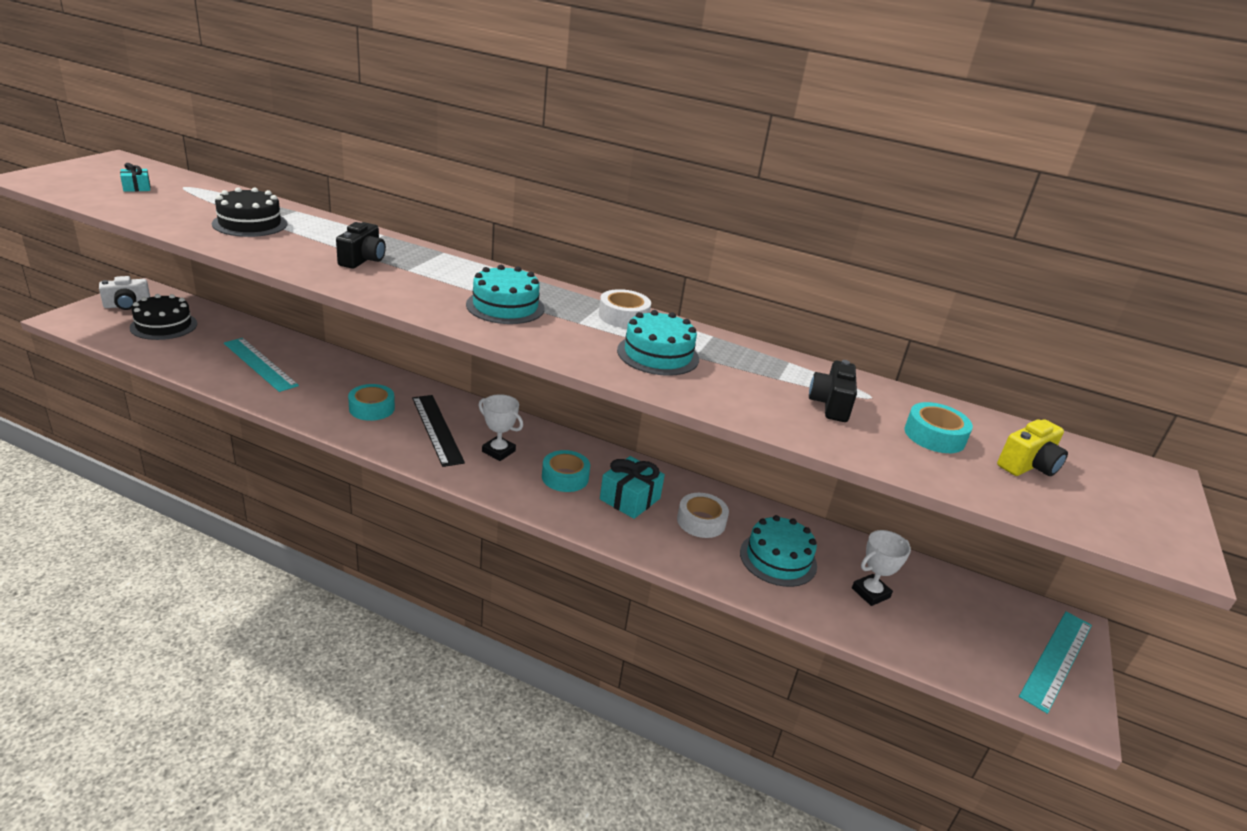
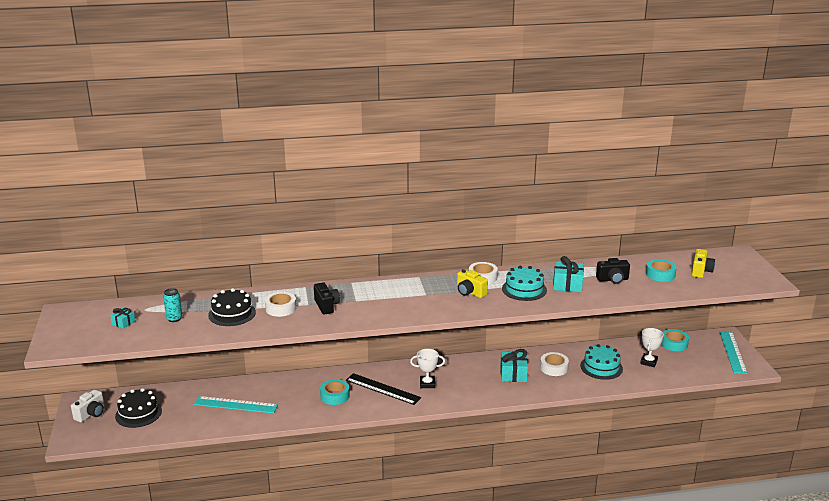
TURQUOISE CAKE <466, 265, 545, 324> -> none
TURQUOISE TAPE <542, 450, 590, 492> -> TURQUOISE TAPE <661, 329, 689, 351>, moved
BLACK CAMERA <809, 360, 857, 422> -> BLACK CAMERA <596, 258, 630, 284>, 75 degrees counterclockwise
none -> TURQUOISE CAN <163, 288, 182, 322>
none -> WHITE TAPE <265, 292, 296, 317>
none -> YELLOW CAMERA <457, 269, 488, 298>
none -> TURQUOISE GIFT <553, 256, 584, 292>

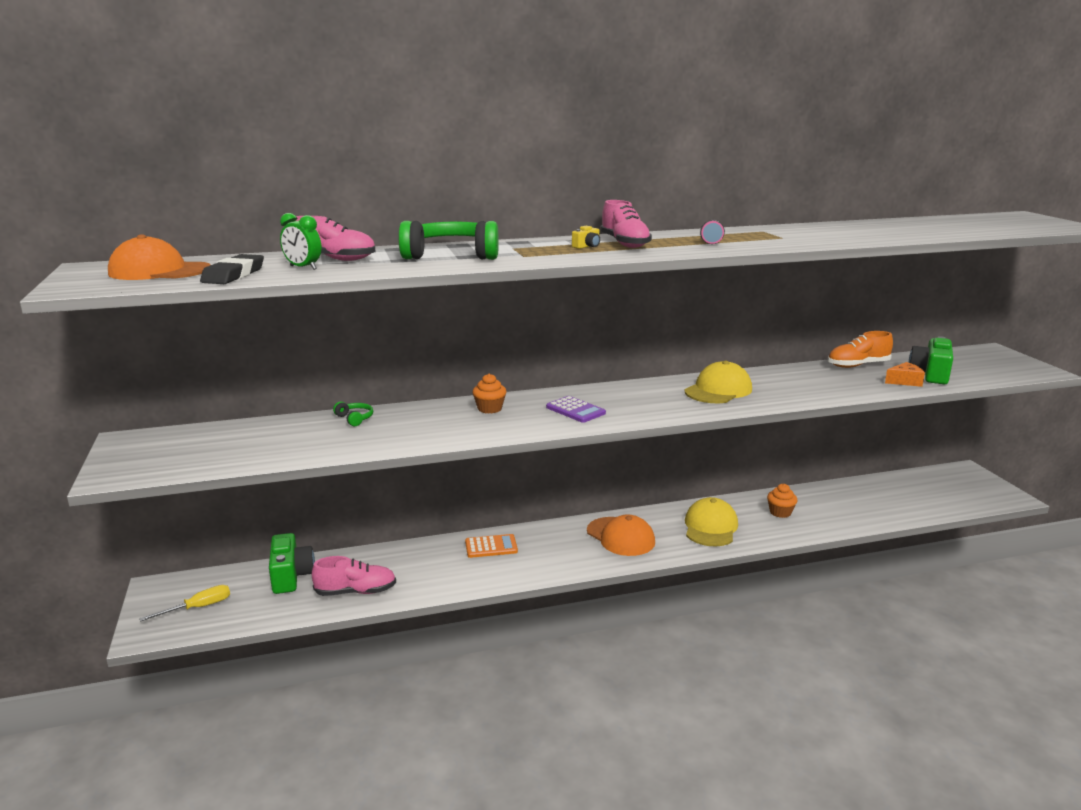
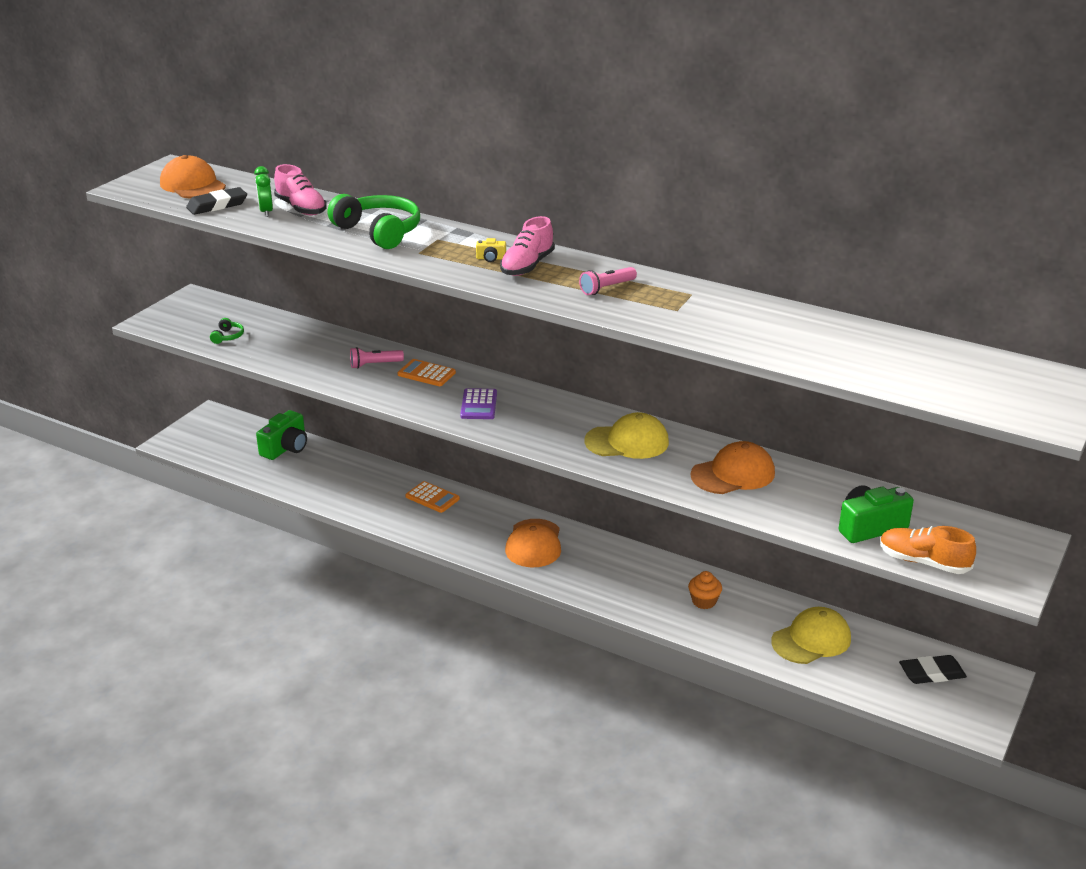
YELLOW SCREWDRIVER <139, 585, 230, 622> -> none
PINK SHOE <312, 556, 396, 596> -> none
GREEN HEADPHONES <333, 401, 373, 426> -> GREEN HEADPHONES <210, 318, 244, 344>, moved
ORANGE CUPCAKE <472, 374, 506, 414> -> ORANGE CALCULATOR <398, 359, 456, 386>
YELLOW CAP <685, 497, 738, 547> -> YELLOW CAP <771, 607, 851, 664>, moved
ORANGE SHOE <828, 331, 893, 368> -> ORANGE SHOE <880, 526, 976, 574>, moved
ORANGE CHEESE <885, 362, 925, 387> -> none
none -> PINK FLASHLIGHT <350, 347, 404, 369>
none -> ORANGE CAP <691, 441, 775, 494>
none -> BLACK ERASER <899, 655, 967, 684>

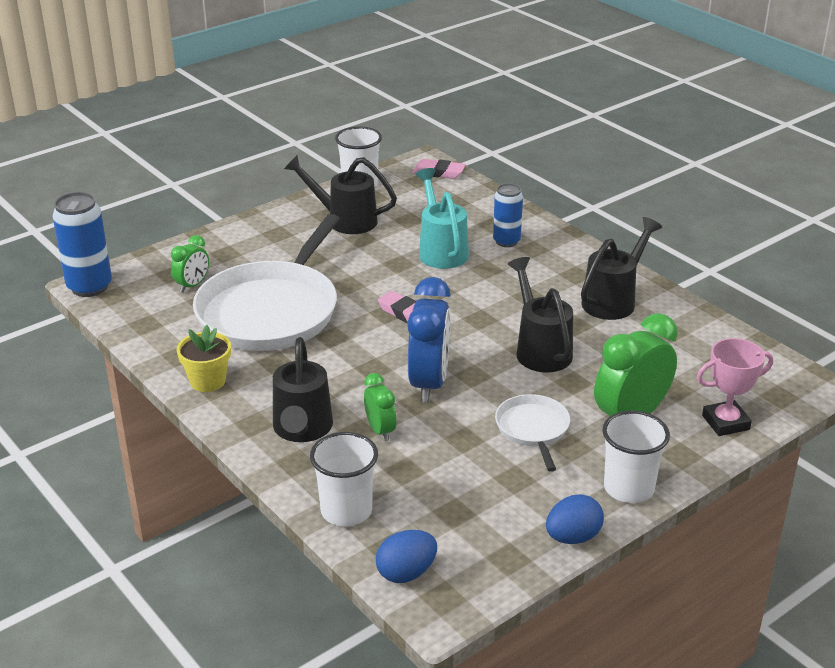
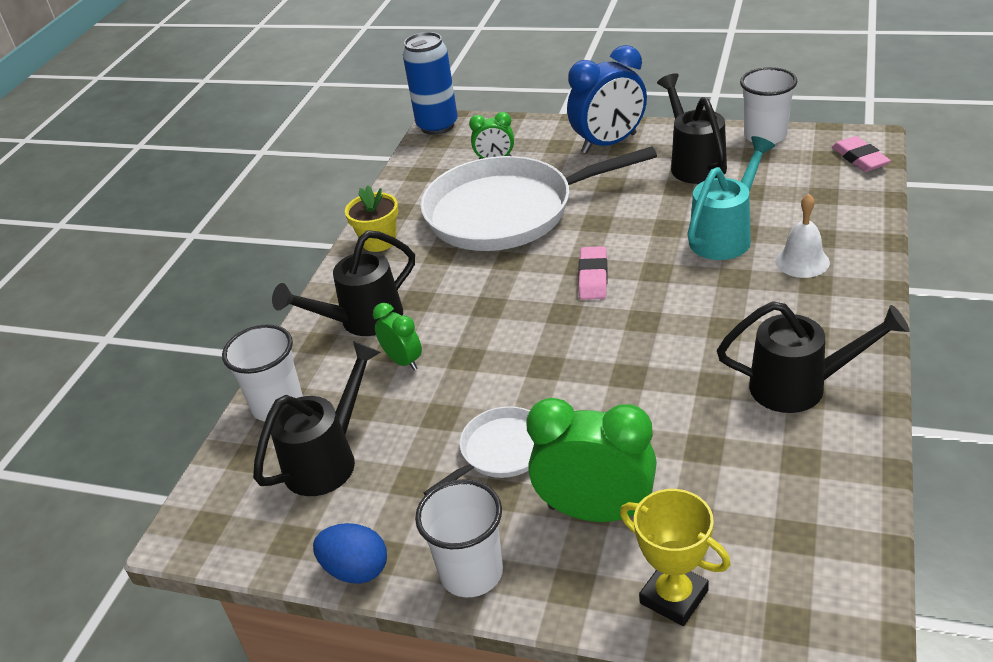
GREEN CLOCK <364, 373, 397, 442> -> GREEN CLOCK <373, 303, 422, 370>, 75 degrees counterclockwise
BLUE EGG <376, 530, 437, 583> -> none
BLUE CLOCK <407, 277, 451, 403> -> BLUE CLOCK <567, 45, 647, 154>, moved
BLUE CAN <493, 183, 523, 247> -> WHITE BELL <775, 194, 830, 278>
BLACK WATERING CAN <508, 257, 573, 372> -> BLACK WATERING CAN <253, 341, 381, 496>, moved
PINK TROPHY <697, 338, 773, 436> -> YELLOW TROPHY <620, 489, 731, 626>

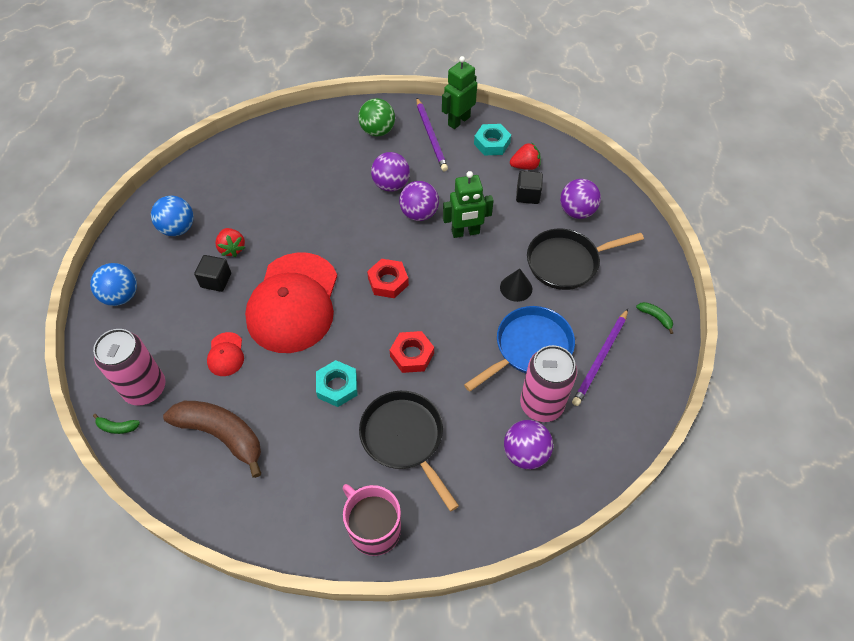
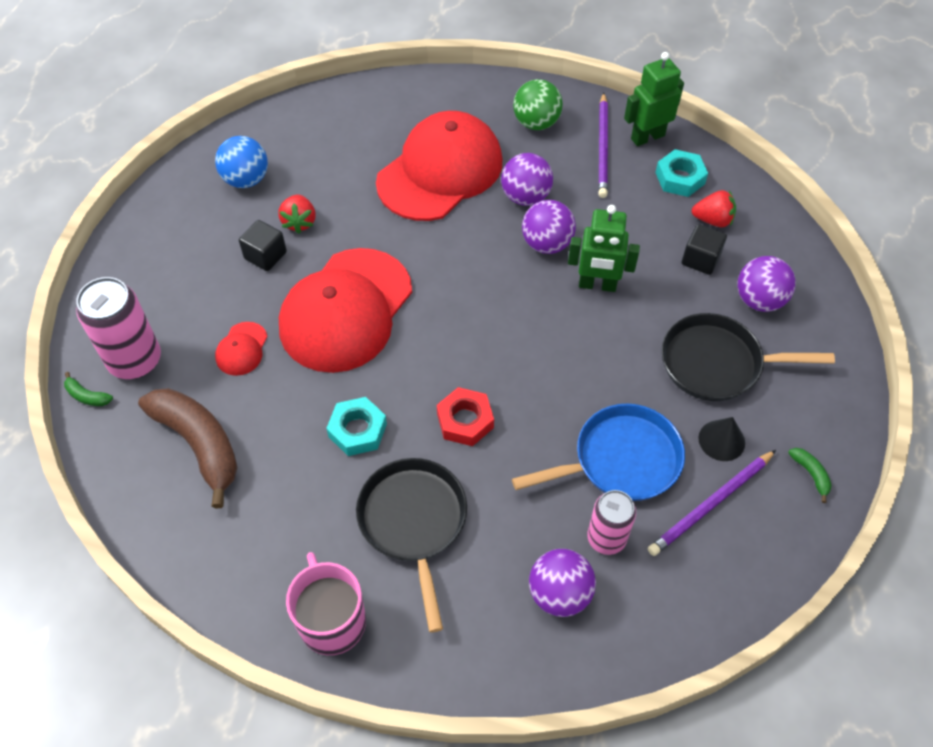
BLUE BALL <90, 263, 137, 306> -> none
RED NUT <367, 259, 409, 298> -> none
BLACK CONE <500, 268, 532, 302> -> BLACK CONE <698, 417, 745, 461>, moved
PINK CAN <520, 345, 577, 422> -> PINK CAN <587, 490, 636, 555>, x0.65
none -> RED CAP <376, 111, 502, 221>

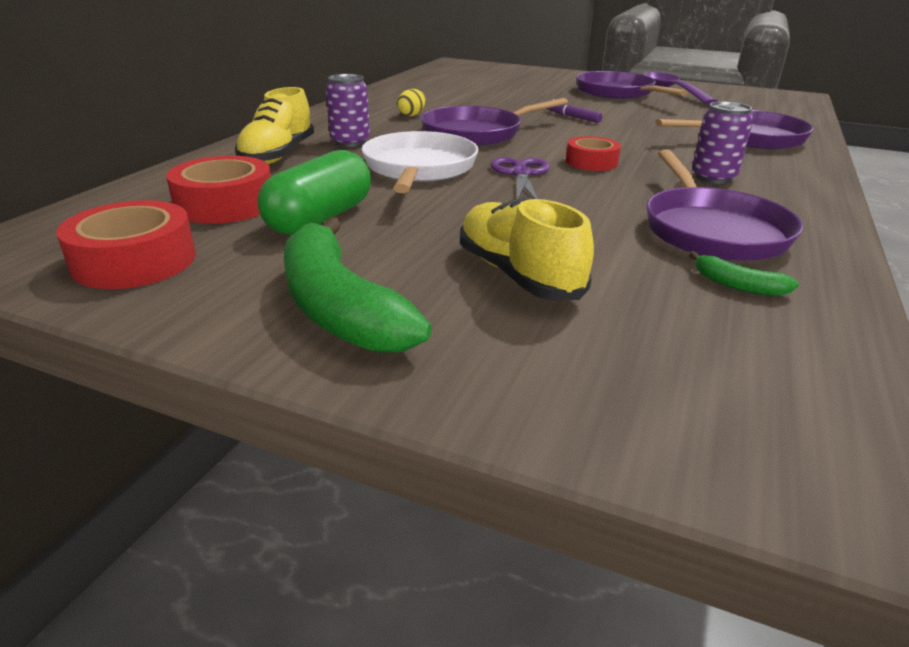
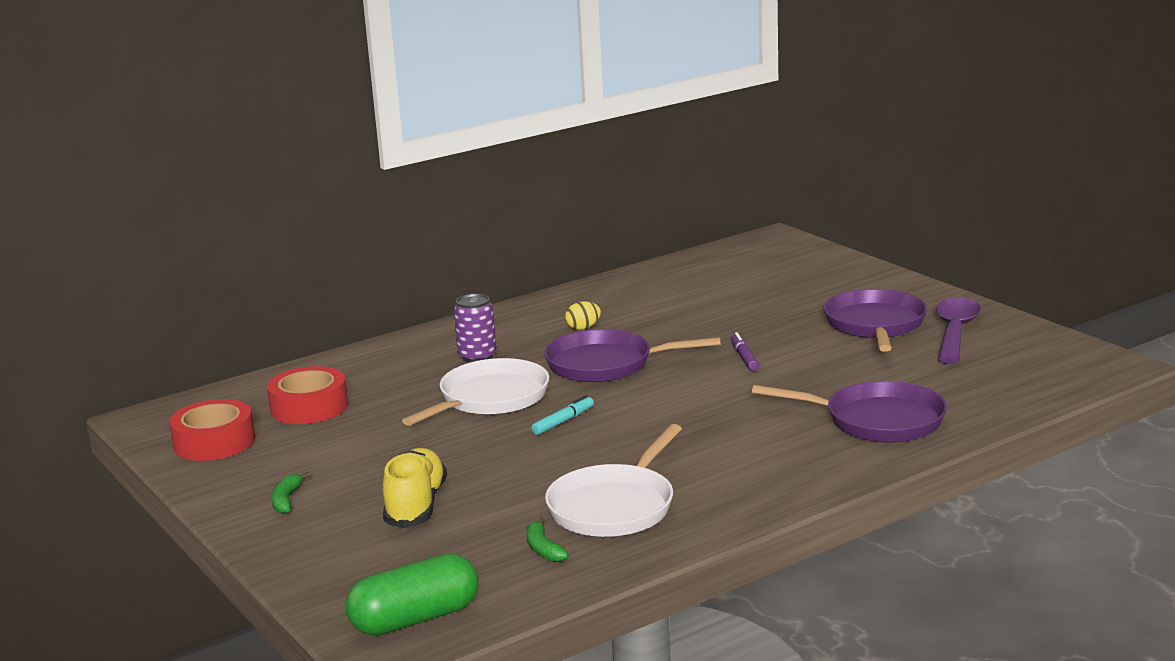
YELLOW SHOE <235, 87, 314, 164> -> none
GREEN CAPSULE <258, 150, 371, 235> -> GREEN CAPSULE <345, 553, 479, 635>, moved
GREEN BANANA <284, 217, 432, 353> -> GREEN BANANA <271, 472, 310, 514>, x0.43
PURPLE SCISSORS <490, 157, 550, 200> -> TURQUOISE MARKER <532, 395, 594, 435>
RED TAPE <566, 136, 621, 171> -> none
PURPLE PAN <646, 150, 803, 261> -> WHITE PAN <545, 424, 682, 537>
PURPLE CAN <692, 101, 753, 184> -> none

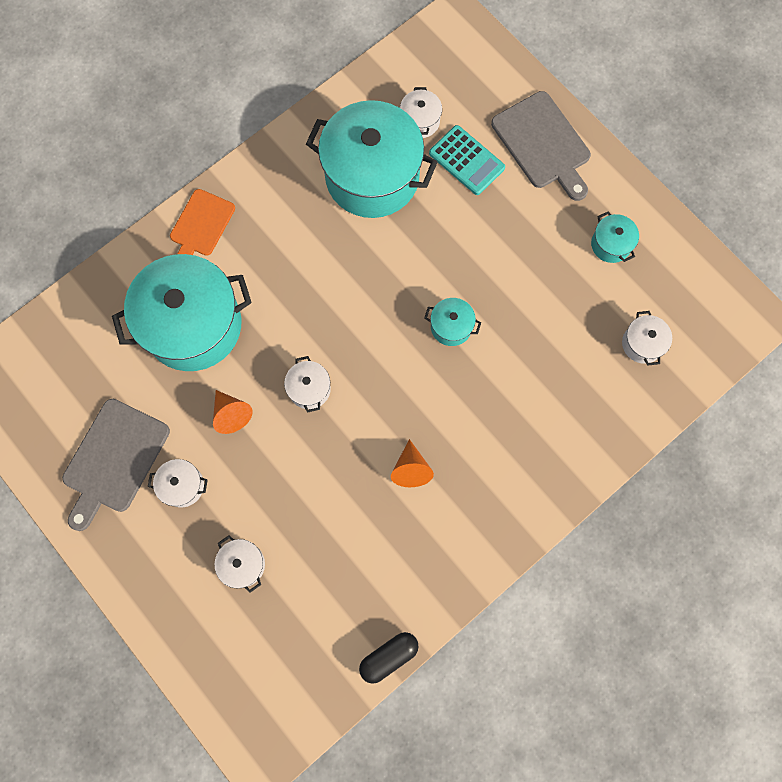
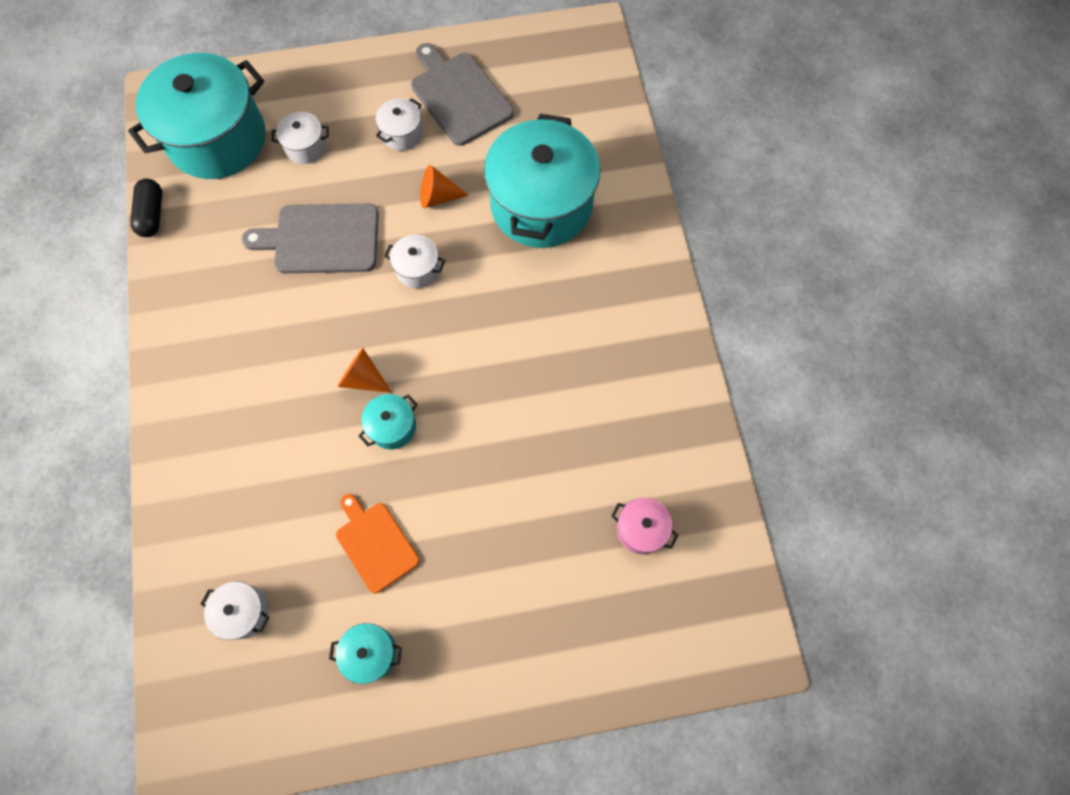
ORANGE CUTTING BOARD <170, 189, 235, 256> -> ORANGE CUTTING BOARD <336, 494, 420, 594>, moved
TURQUOISE POT <306, 100, 437, 218> -> TURQUOISE POT <128, 53, 266, 179>, moved
ORANGE CONE <391, 439, 434, 487> -> ORANGE CONE <338, 348, 392, 393>, moved
WHITE POT <400, 87, 442, 138> -> PINK POT <611, 498, 678, 554>
TURQUOISE CALCULATOR <429, 125, 505, 195> -> none
GREY CUTTING BOARD <491, 91, 591, 201> -> GREY CUTTING BOARD <242, 204, 379, 273>, moved

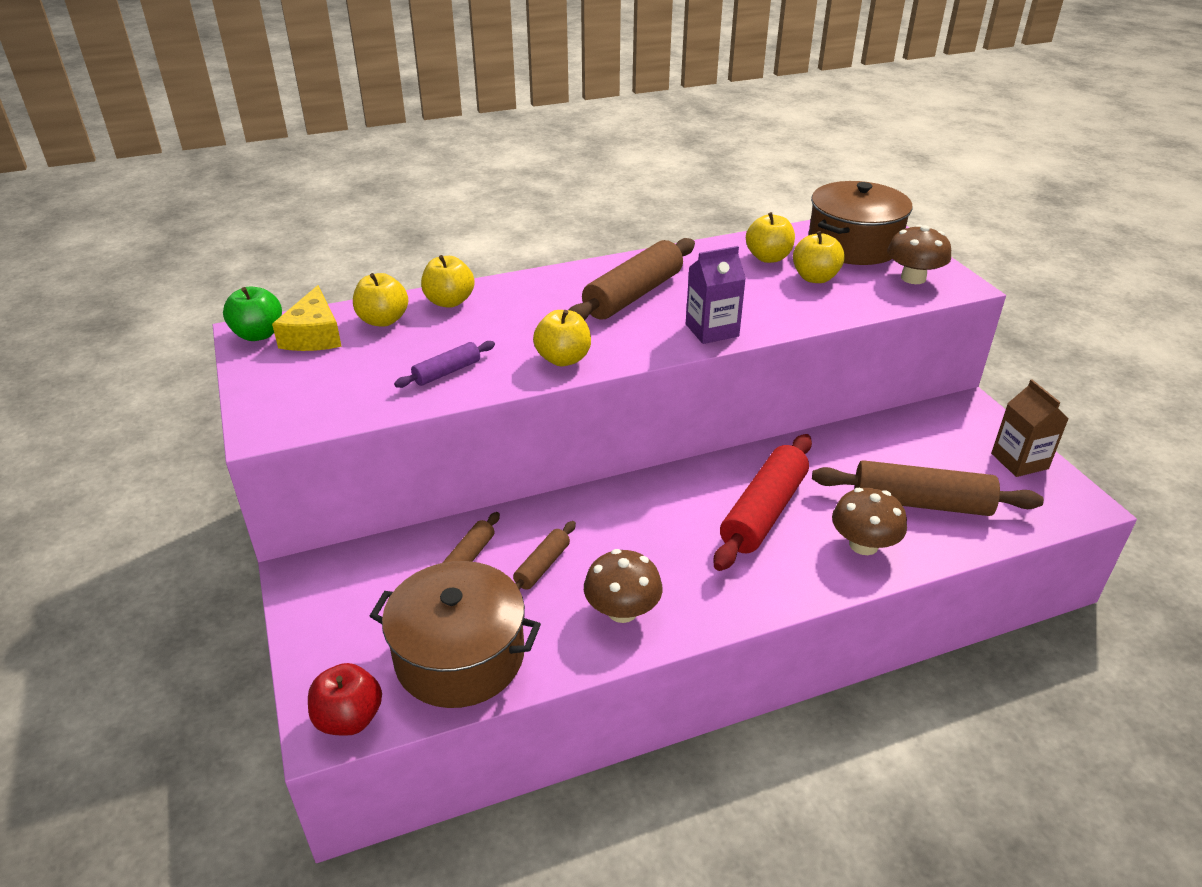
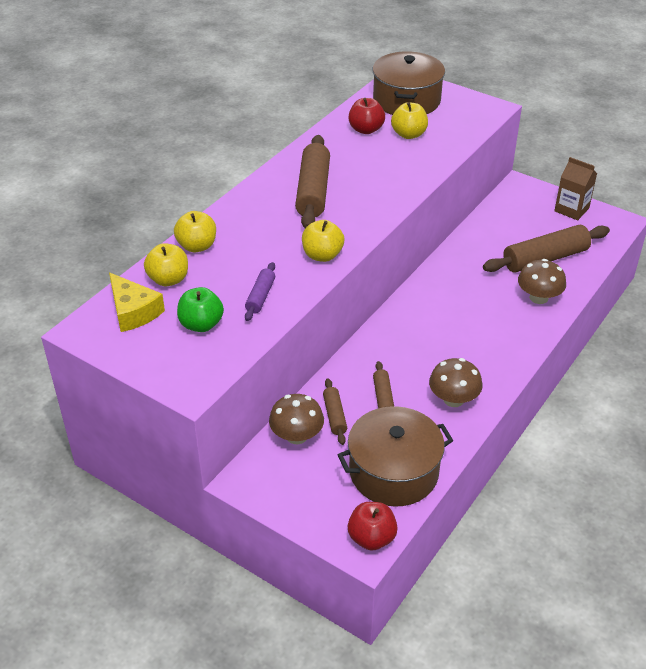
GREEN APPLE <223, 286, 282, 341> -> GREEN APPLE <177, 287, 224, 332>, moved
PURPLE CARTON <686, 246, 746, 344> -> none
RED ROLLING PIN <714, 434, 812, 571> -> none
YELLOW APPLE <746, 212, 795, 263> -> RED APPLE <349, 98, 385, 134>
BROWN MUSHROOM <887, 225, 951, 284> -> BROWN MUSHROOM <269, 394, 324, 444>, moved

